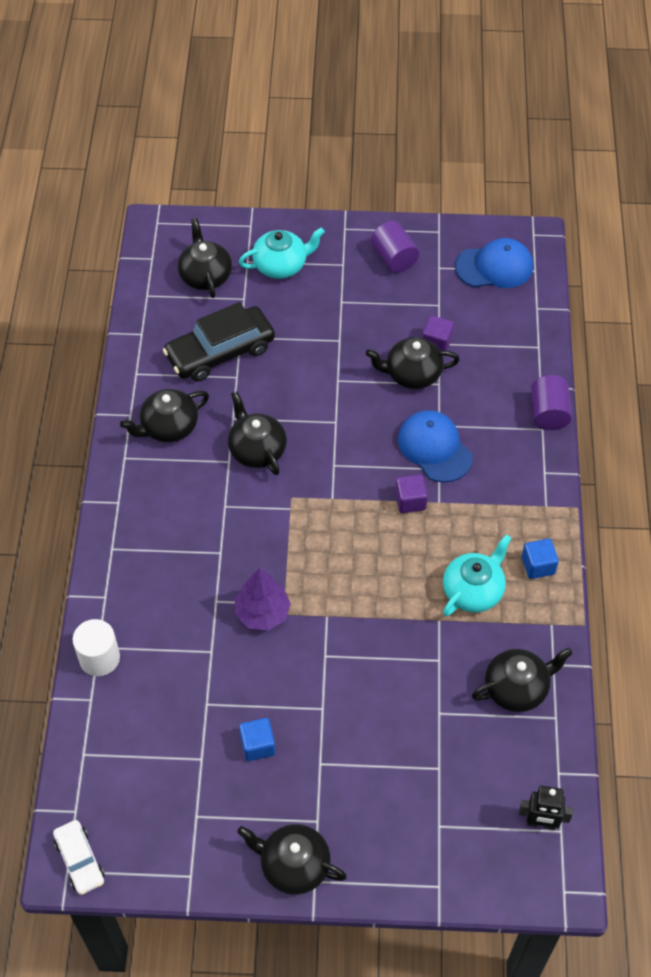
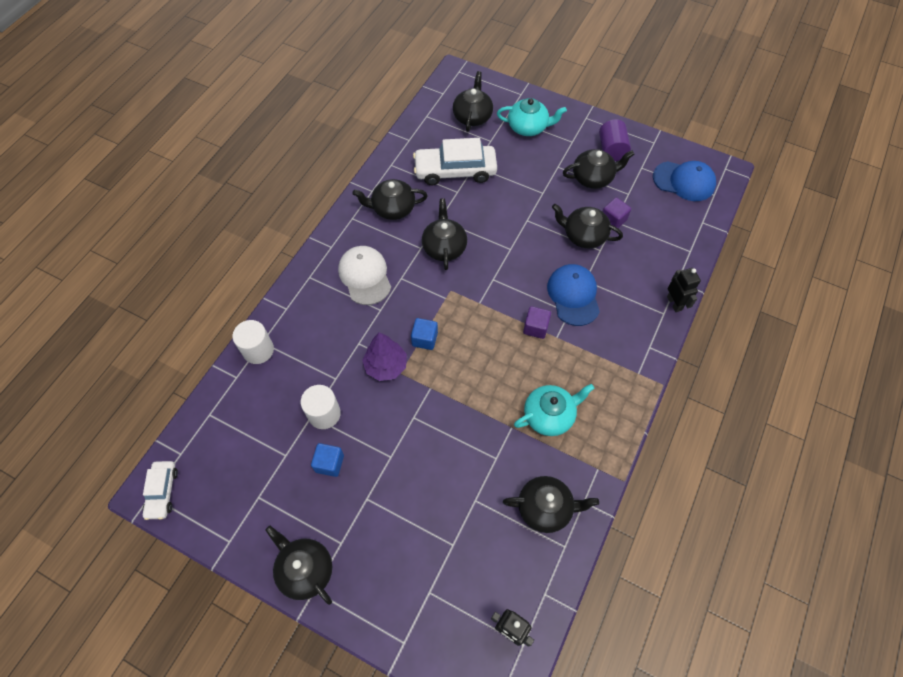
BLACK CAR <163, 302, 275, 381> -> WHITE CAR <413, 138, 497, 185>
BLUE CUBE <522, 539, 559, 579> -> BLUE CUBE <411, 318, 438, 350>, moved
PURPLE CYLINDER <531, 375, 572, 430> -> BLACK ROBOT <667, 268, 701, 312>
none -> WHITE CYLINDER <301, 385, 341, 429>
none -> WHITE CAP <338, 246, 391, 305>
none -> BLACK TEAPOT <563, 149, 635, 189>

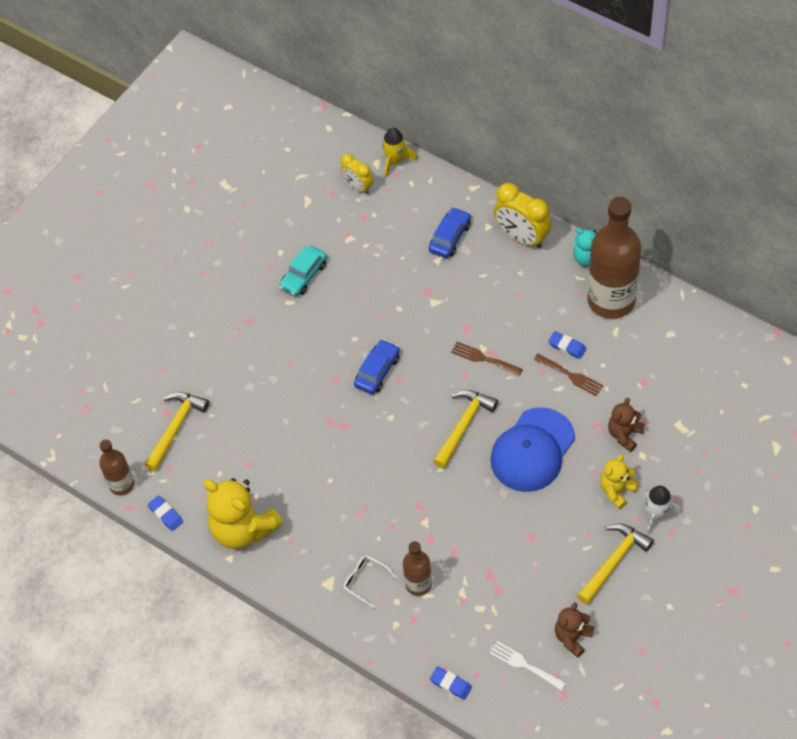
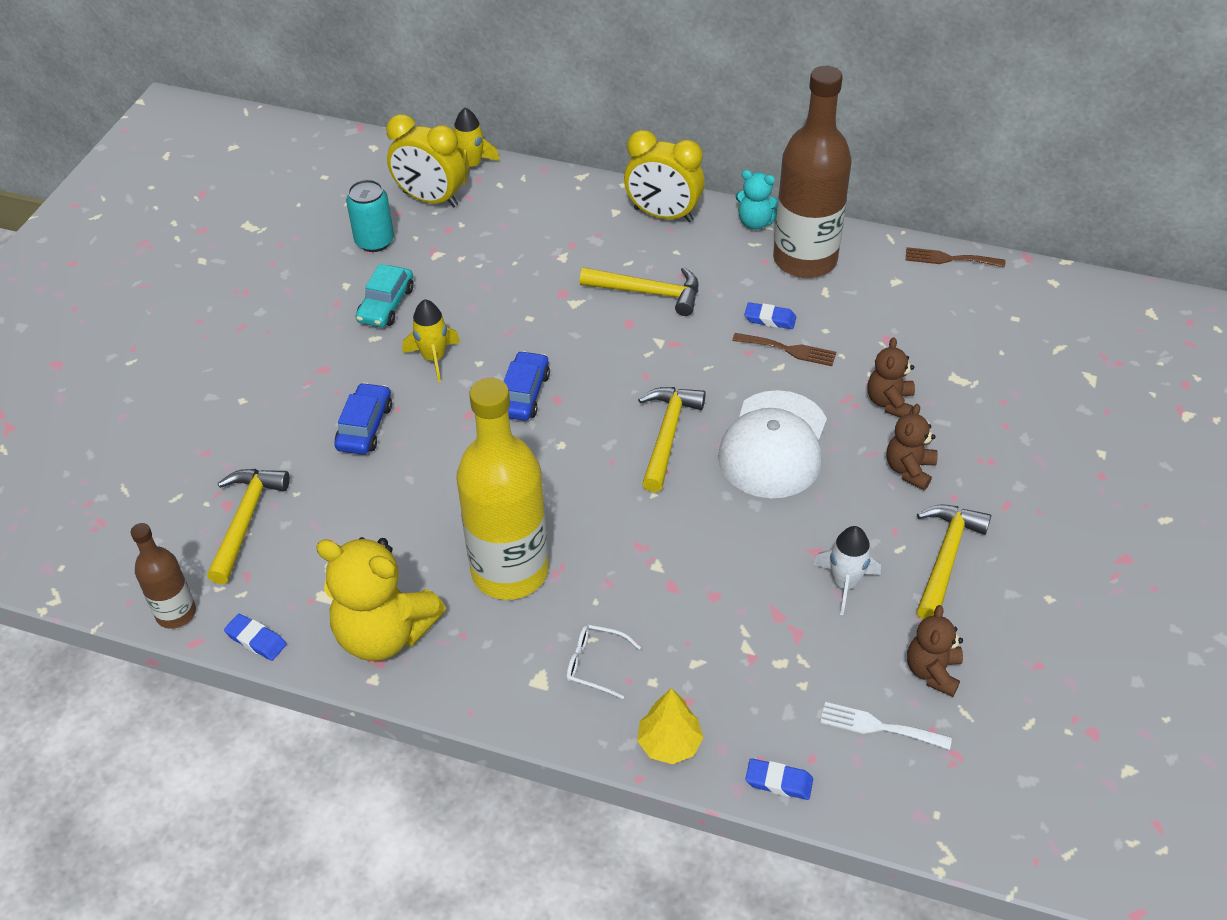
YELLOW CLOCK <340, 153, 373, 194> -> YELLOW CLOCK <386, 114, 465, 207>, x1.62
BROWN BOTTLE <403, 541, 432, 596> -> none
BLUE CAR <429, 207, 471, 258> -> BLUE CAR <334, 382, 392, 455>, moved
BROWN FORK <451, 341, 523, 376> -> BROWN FORK <905, 247, 1005, 267>, moved
BLUE CAP <490, 407, 575, 492> -> WHITE CAP <718, 390, 827, 498>
YELLOW TEDDY BEAR <600, 454, 639, 509> -> BROWN TEDDY BEAR <887, 404, 938, 490>
WHITE ROCKET <641, 486, 682, 536> -> WHITE ROCKET <813, 526, 881, 615>, moved
none -> TURQUOISE CAN <346, 180, 394, 252>
none -> YELLOW ROCKET <403, 299, 460, 382>
none -> YELLOW BOTTLE <456, 378, 549, 600>
none -> YELLOW HAMMER <580, 267, 698, 316>
none -> YELLOW TREE <637, 688, 704, 764>

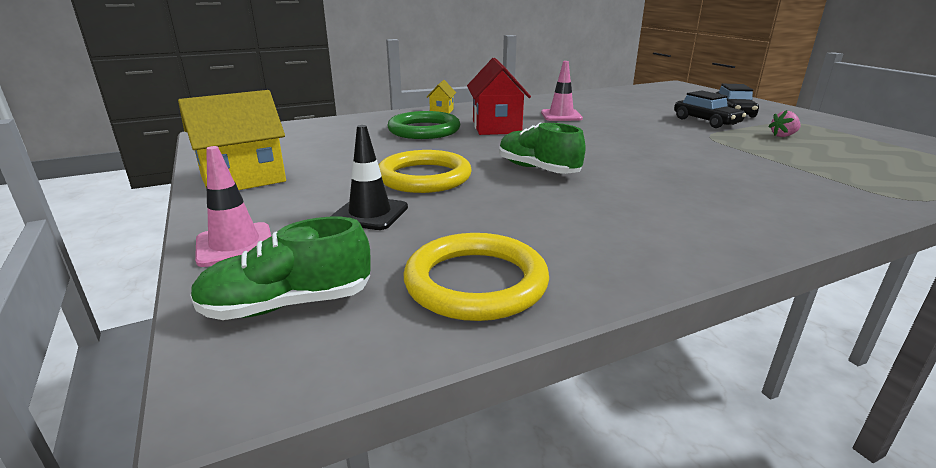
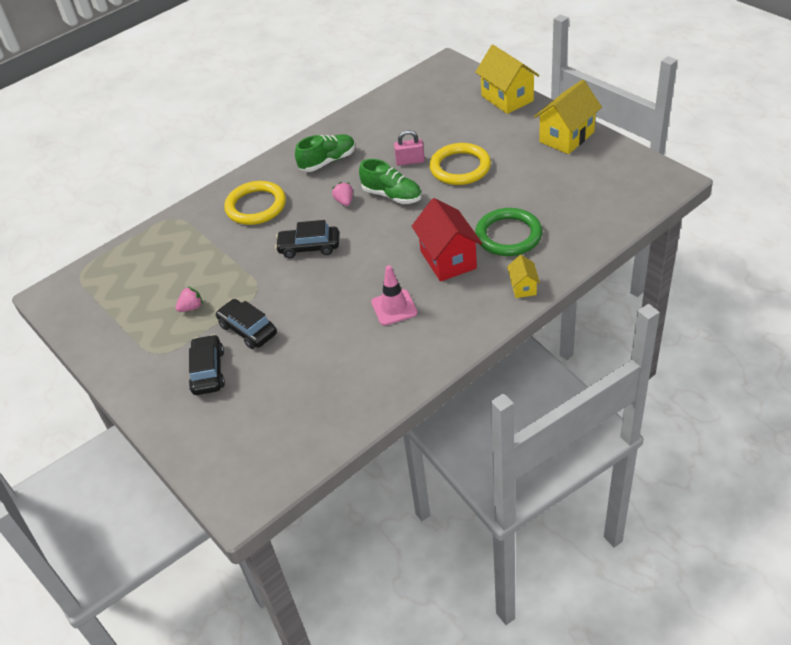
GREEN SHOE <190, 217, 370, 320> -> GREEN SHOE <295, 134, 355, 172>, moved
PINK TRAFFIC CONE <195, 146, 271, 267> -> YELLOW HOUSE <475, 45, 539, 114>
BLACK TRAFFIC CONE <330, 125, 408, 230> -> none
YELLOW RING <404, 233, 549, 321> -> YELLOW RING <224, 181, 286, 225>, moved
none -> BLACK CAR <275, 220, 339, 258>
none -> PINK STRAWBERRY <332, 182, 353, 206>
none -> PINK PADLOCK <394, 130, 425, 166>

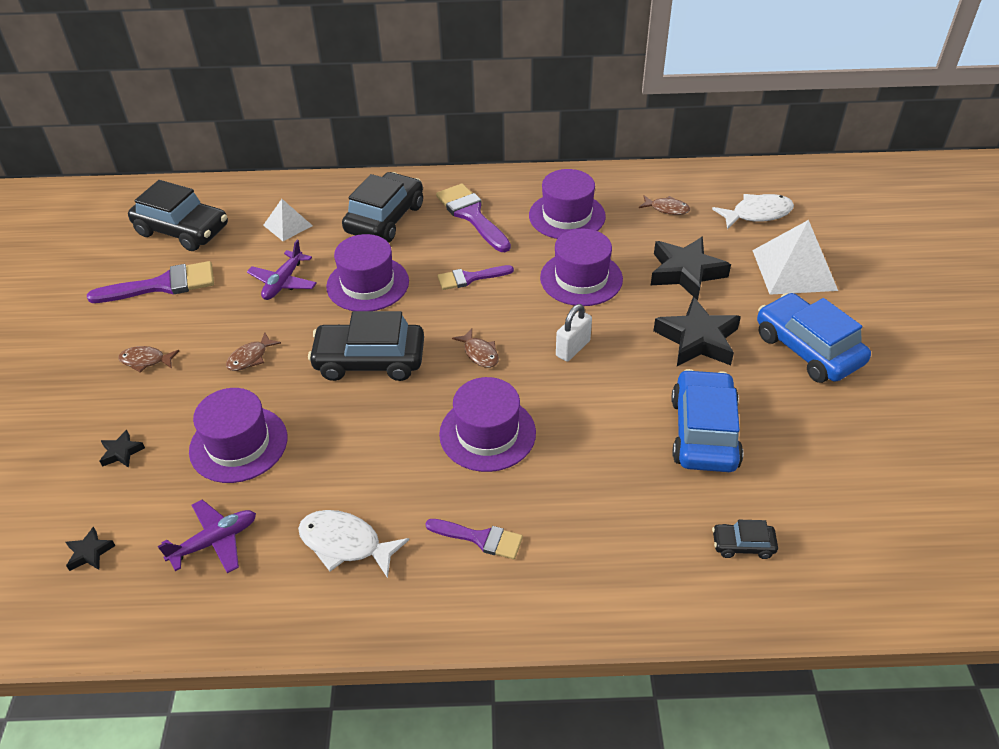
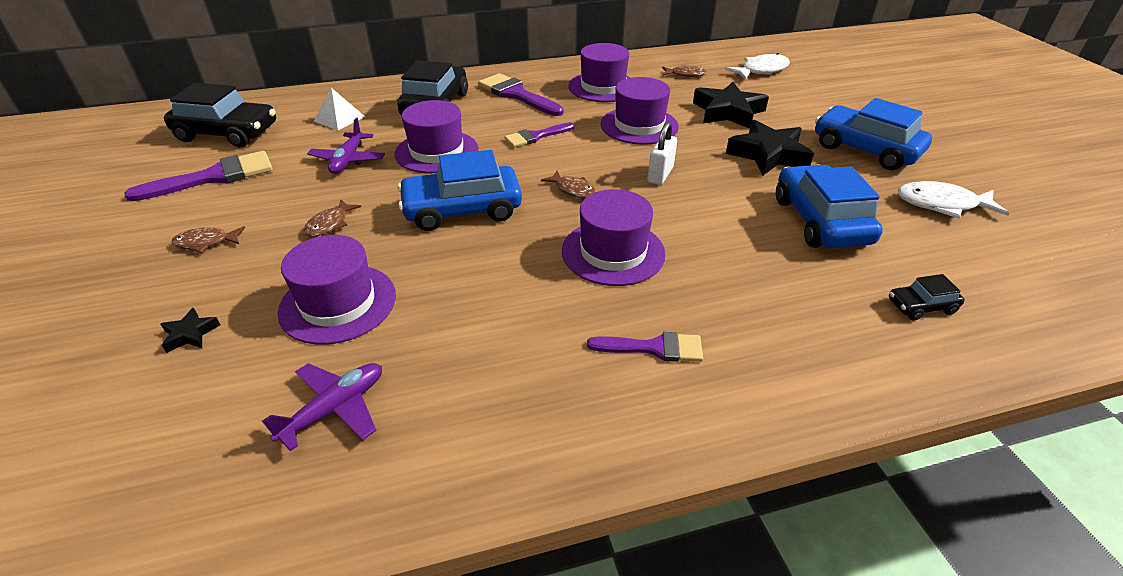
BLACK STAR <66, 527, 116, 571> -> none
WHITE FISH <298, 510, 409, 578> -> WHITE FISH <898, 181, 1009, 219>, moved
BLACK CAR <308, 311, 424, 381> -> BLUE CAR <398, 150, 522, 231>
WHITE PYRAMID <752, 220, 838, 295> -> none

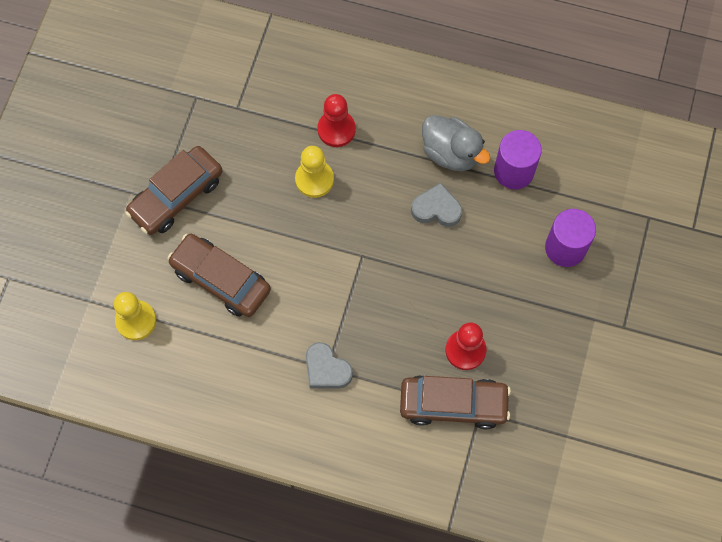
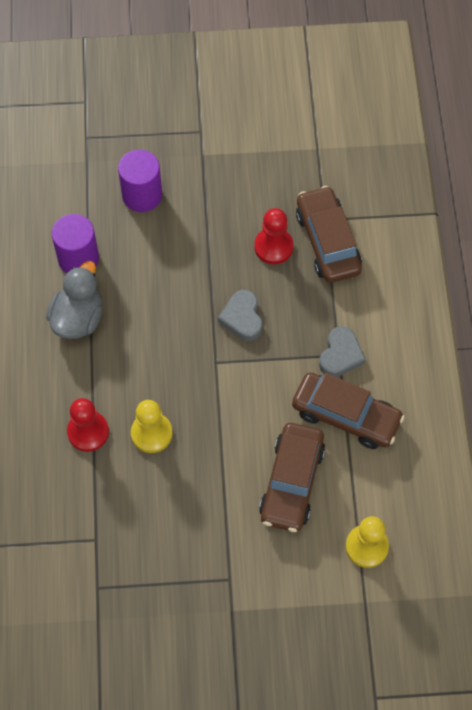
BROWN CAR <125, 146, 222, 235> -> BROWN CAR <292, 372, 405, 449>, moved
GREY HEART <411, 183, 462, 227> -> GREY HEART <218, 290, 262, 341>, moved

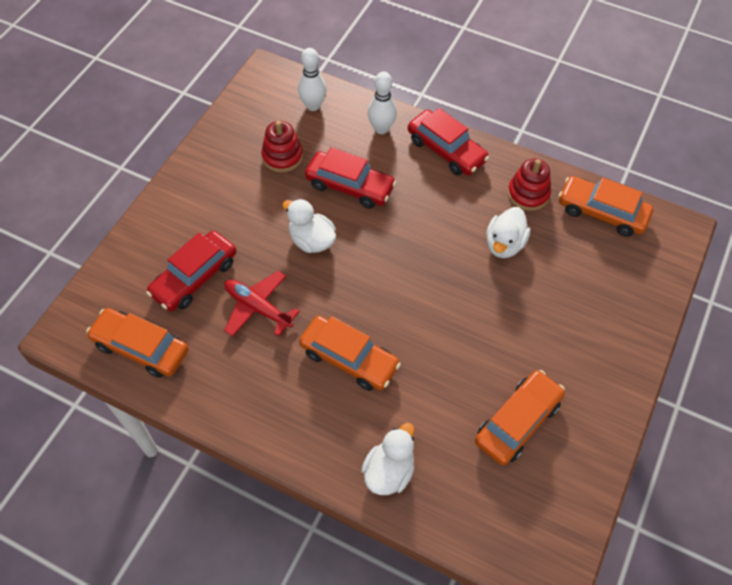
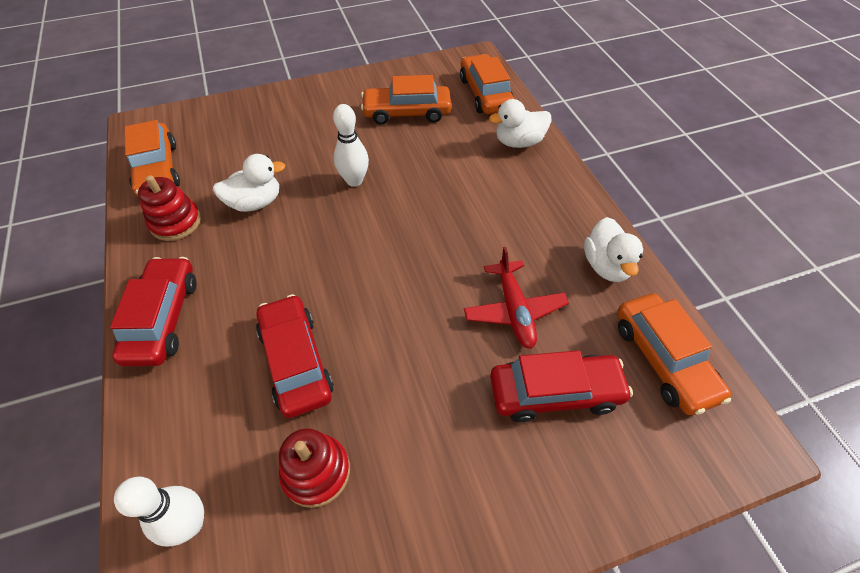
WHITE DUCK <282, 199, 336, 253> -> WHITE DUCK <584, 217, 643, 282>, moved
ORANGE CAR <299, 316, 401, 391> -> ORANGE CAR <460, 54, 514, 114>, moved
WHITE BOWLING PIN <368, 72, 397, 134> -> WHITE BOWLING PIN <333, 104, 369, 187>, moved

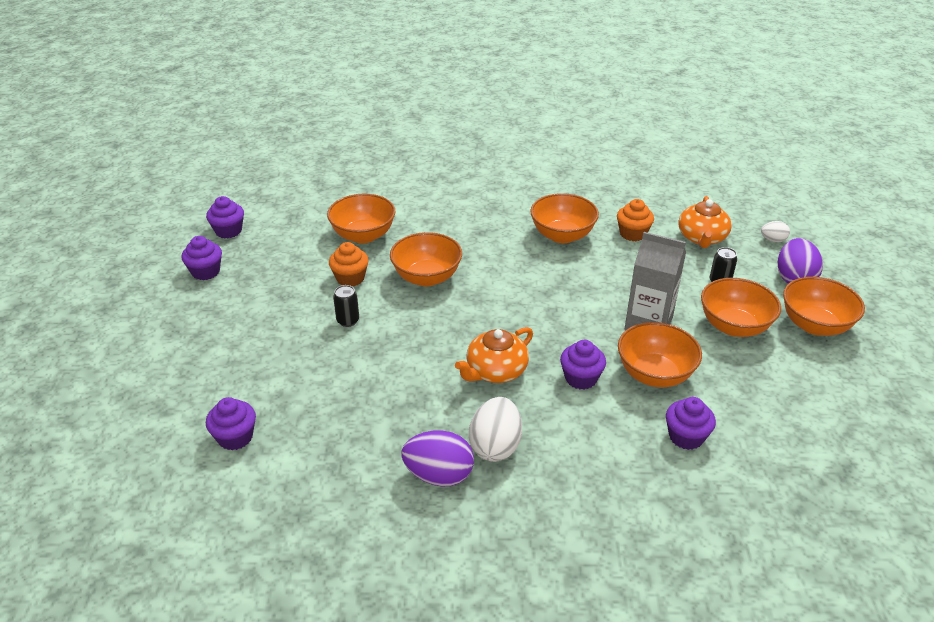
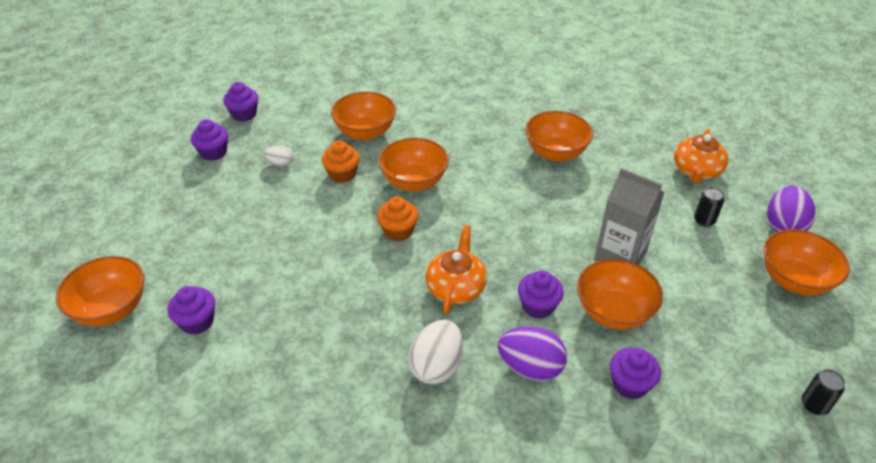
BLACK CAN <333, 285, 359, 327> -> BLACK CAN <802, 369, 845, 415>, moved
PURPLE EGG <402, 431, 474, 487> -> PURPLE EGG <498, 326, 567, 381>, moved
ORANGE TEAPOT <455, 327, 533, 383> -> ORANGE TEAPOT <425, 225, 487, 314>, 135 degrees clockwise
ORANGE CUPCAKE <617, 199, 654, 241> -> ORANGE CUPCAKE <377, 196, 418, 241>, moved
ORANGE BOWL <701, 278, 781, 337> -> ORANGE BOWL <56, 256, 144, 326>, moved
WHITE EGG <761, 221, 790, 242> -> WHITE EGG <264, 145, 293, 167>, moved

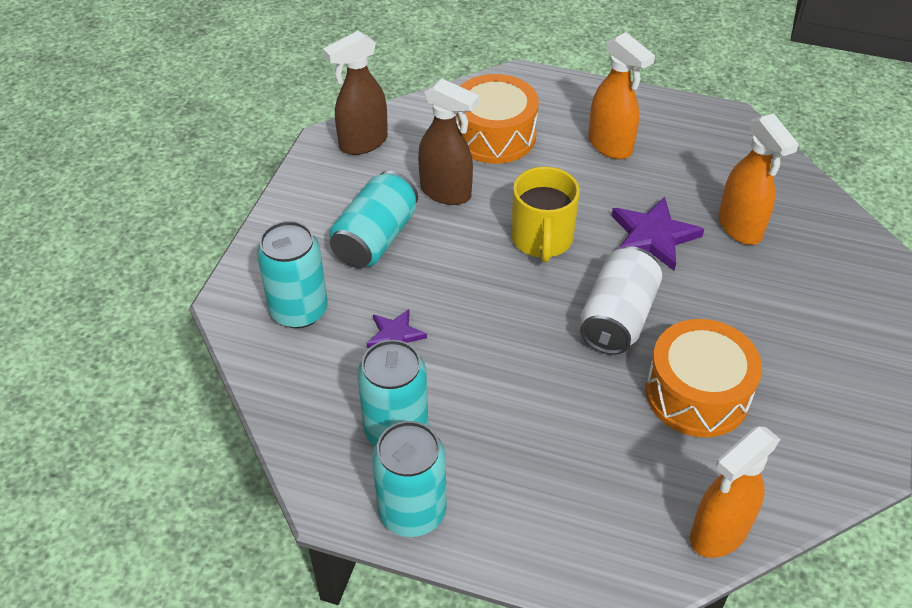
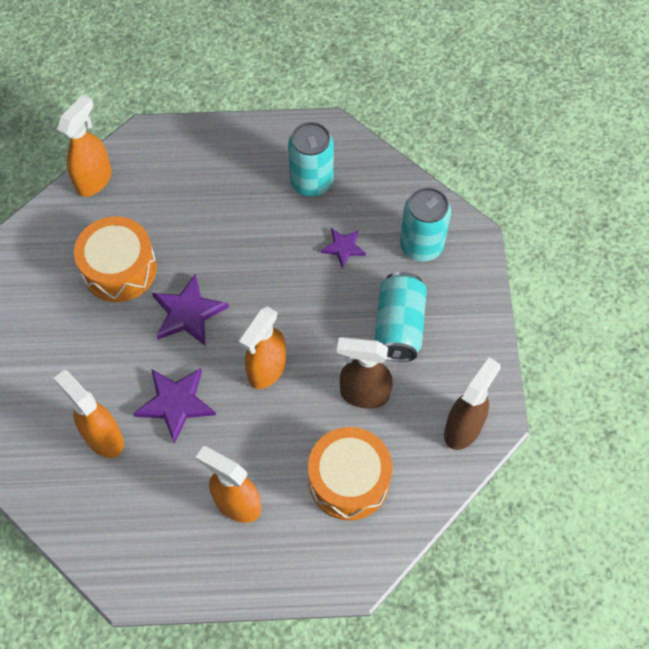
TURQUOISE CAN <372, 421, 446, 537> -> none
YELLOW MUG <511, 167, 580, 262> -> ORANGE SPRAY BOTTLE <239, 306, 286, 389>
WHITE CAN <580, 246, 662, 355> -> PURPLE STAR <152, 273, 229, 346>

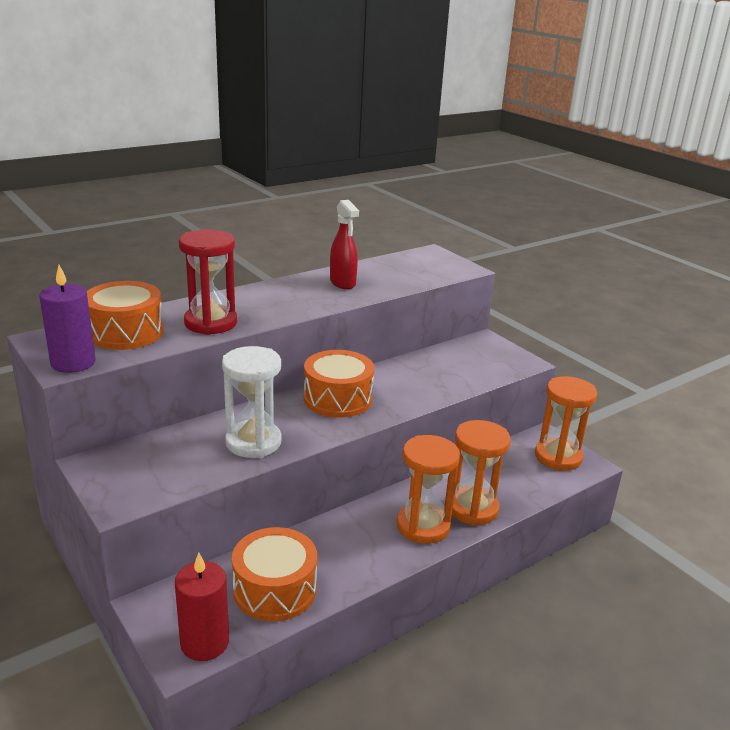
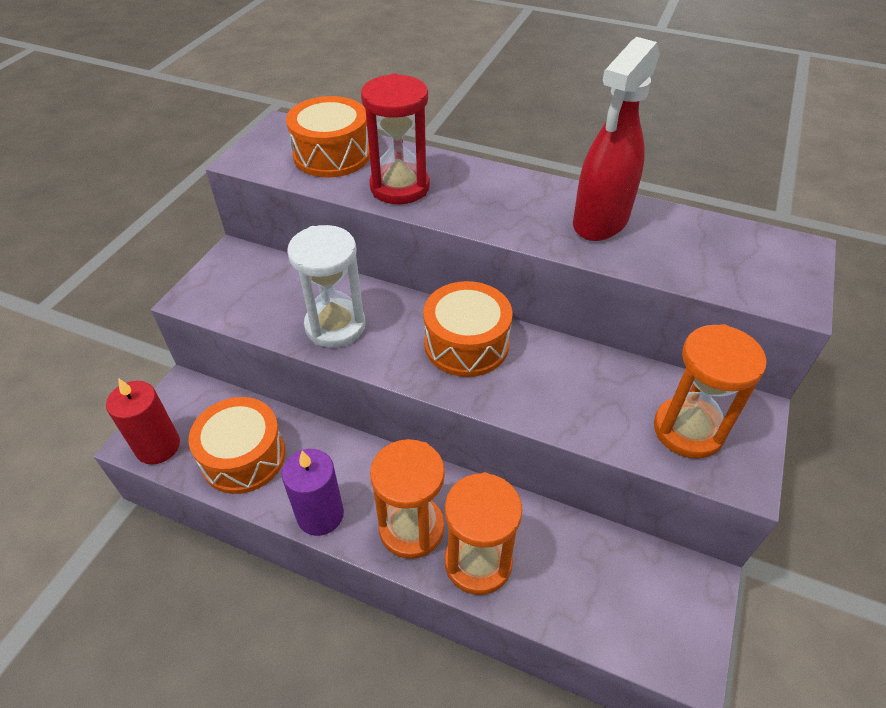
PURPLE CANDLE <39, 265, 95, 373> -> PURPLE CANDLE <282, 449, 344, 536>, moved
RED SPRAY BOTTLE <330, 200, 359, 289> -> RED SPRAY BOTTLE <573, 37, 660, 241>, x1.54
ORANGE HOURGLASS <535, 376, 597, 471> -> ORANGE HOURGLASS <654, 324, 767, 459>, moved

